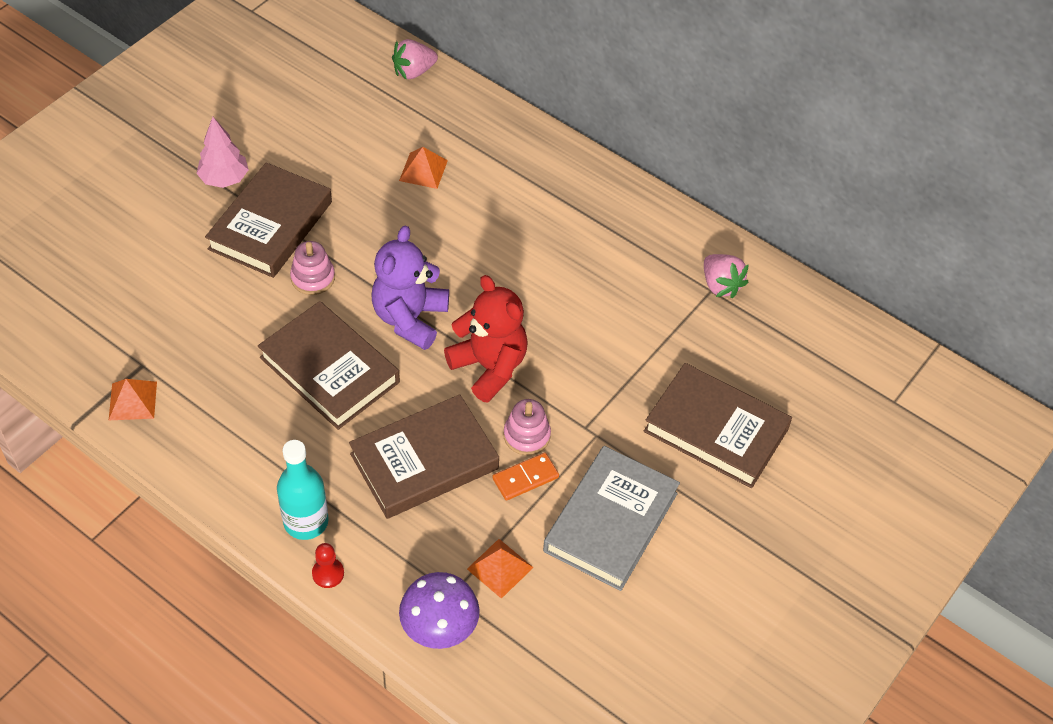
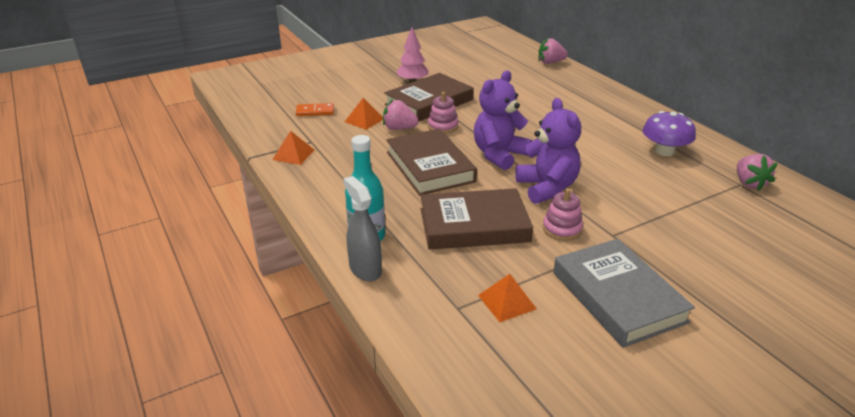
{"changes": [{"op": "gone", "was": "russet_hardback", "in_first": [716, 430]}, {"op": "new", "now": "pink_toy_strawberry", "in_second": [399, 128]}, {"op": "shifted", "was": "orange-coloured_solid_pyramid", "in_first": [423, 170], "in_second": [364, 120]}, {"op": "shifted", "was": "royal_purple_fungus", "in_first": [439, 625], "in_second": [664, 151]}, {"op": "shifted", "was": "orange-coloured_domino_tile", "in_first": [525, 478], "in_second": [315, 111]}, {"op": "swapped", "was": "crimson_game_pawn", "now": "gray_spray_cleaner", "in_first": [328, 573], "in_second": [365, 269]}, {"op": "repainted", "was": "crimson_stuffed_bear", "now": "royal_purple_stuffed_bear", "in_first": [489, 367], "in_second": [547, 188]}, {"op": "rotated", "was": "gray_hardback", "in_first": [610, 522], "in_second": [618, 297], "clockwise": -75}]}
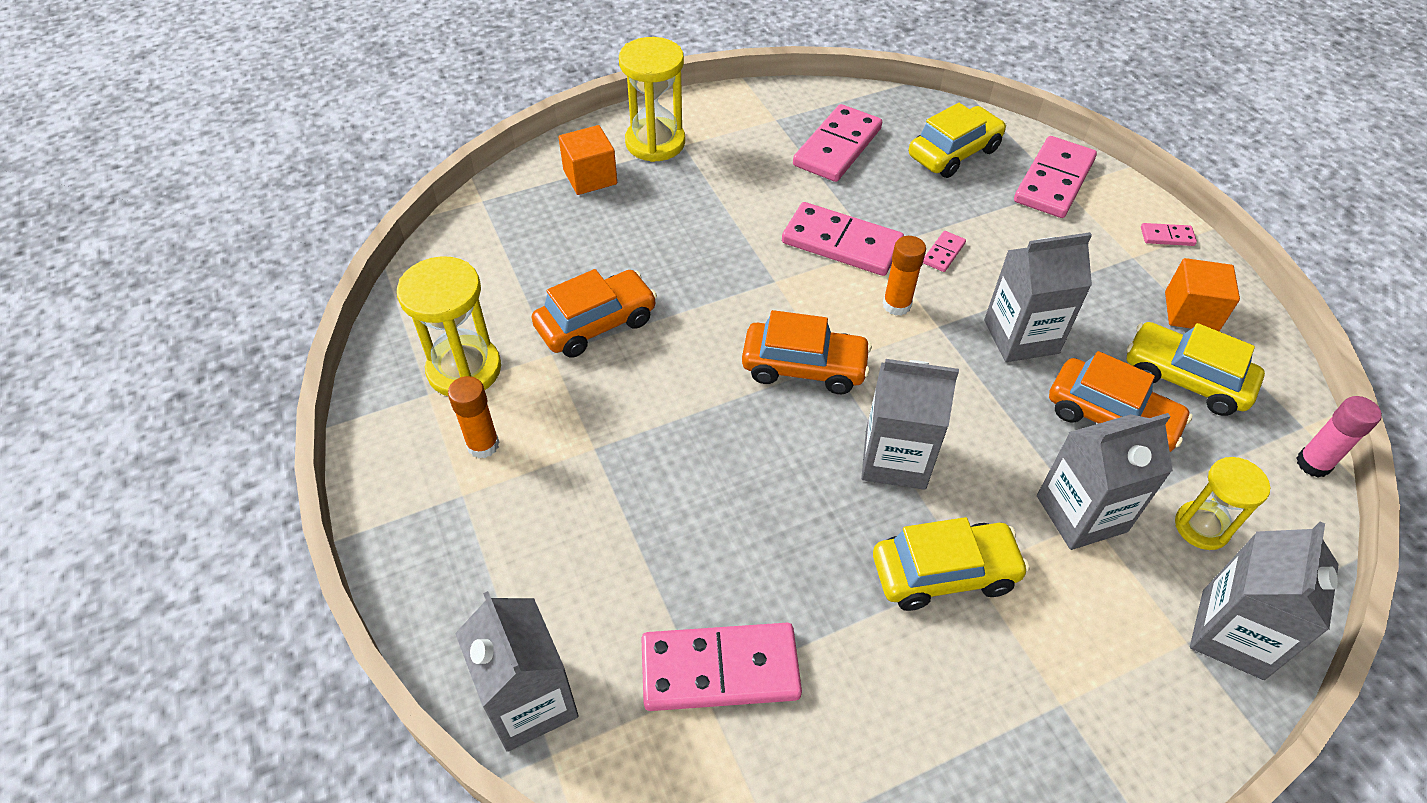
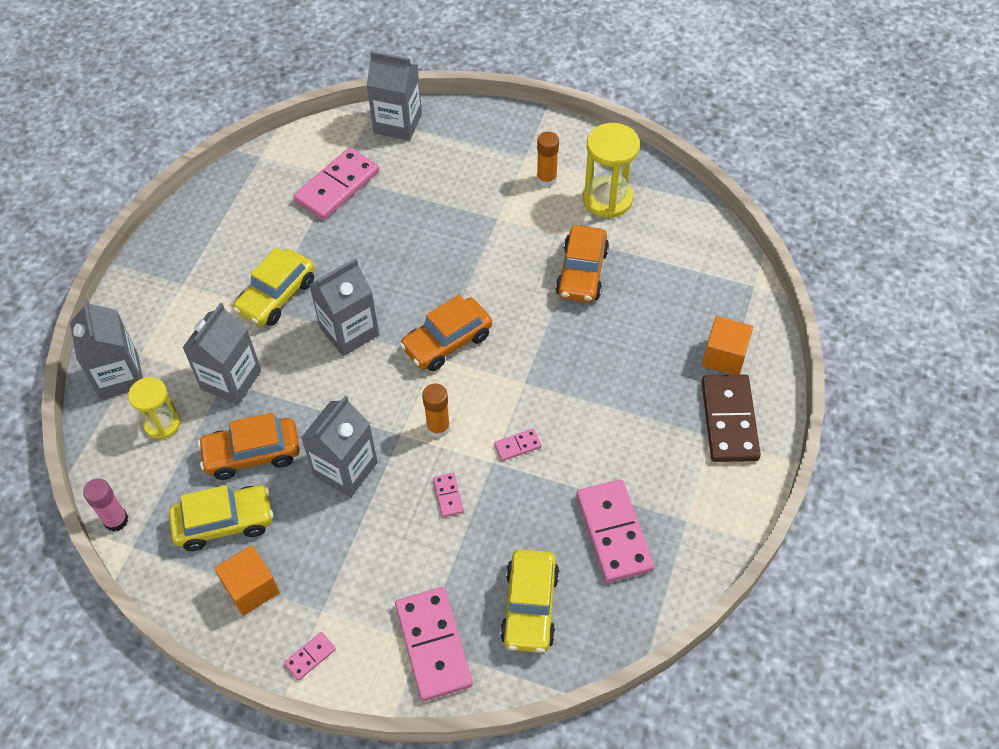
{"changes": [{"op": "swapped", "was": "yellow_sand_timer", "now": "russet_domino_tile", "in_first": [655, 143], "in_second": [729, 420]}, {"op": "scaled", "was": "pink_domino_tile", "in_first": [842, 243], "in_second": [517, 446], "ratio": 0.45}]}
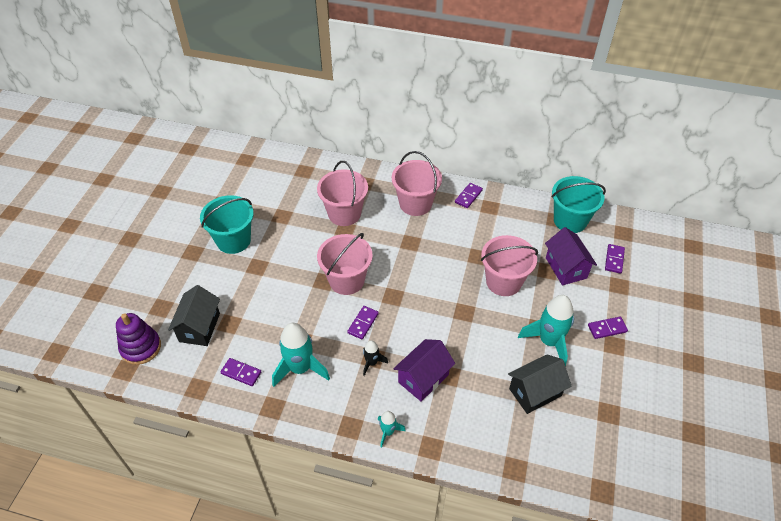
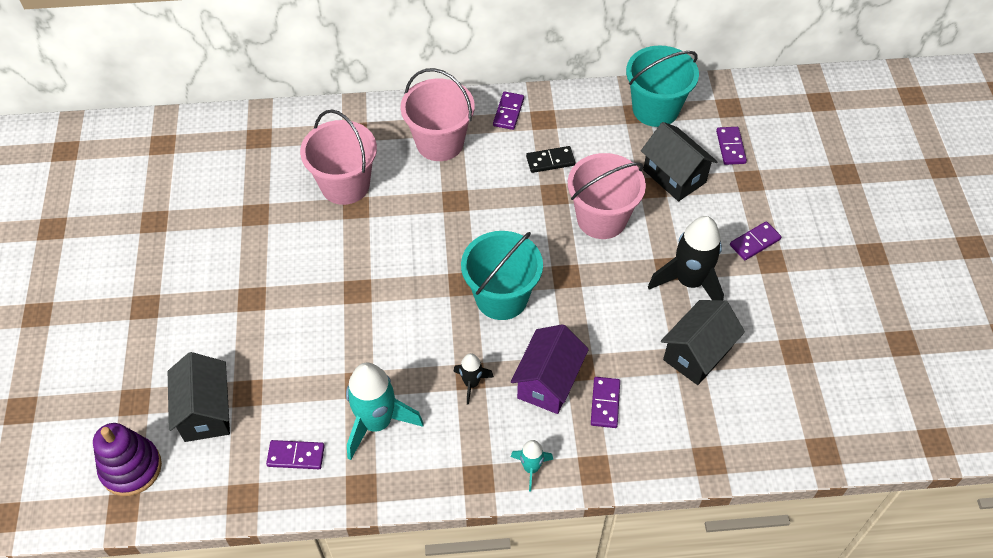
{"changes": [{"op": "gone", "was": "pink_bucket", "in_first": [346, 280]}, {"op": "new", "now": "black_domino_tile", "in_second": [550, 161]}, {"op": "shifted", "was": "turquoise_bucket", "in_first": [233, 240], "in_second": [501, 297]}, {"op": "shifted", "was": "royal_purple_domino_tile", "in_first": [363, 323], "in_second": [605, 403]}, {"op": "repainted", "was": "turquoise_toy_rocket", "now": "black_toy_rocket", "in_first": [549, 341], "in_second": [689, 282]}, {"op": "repainted", "was": "royal_purple_cottage", "now": "black_cottage", "in_first": [566, 268], "in_second": [674, 176]}]}
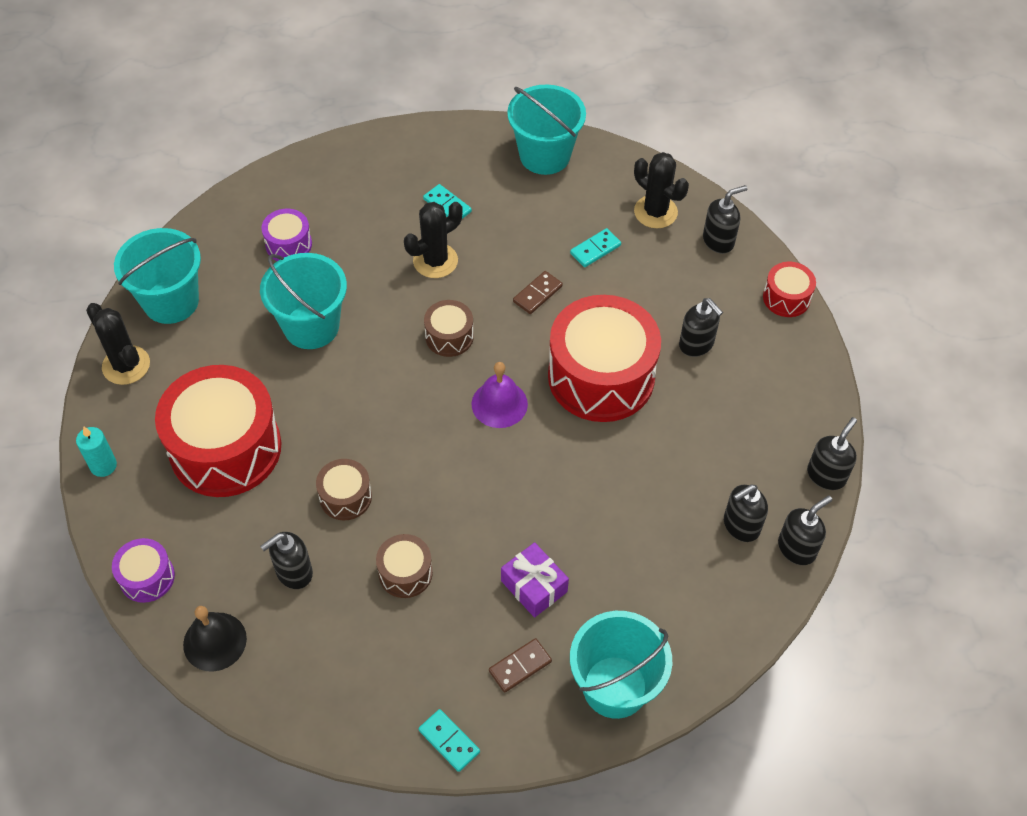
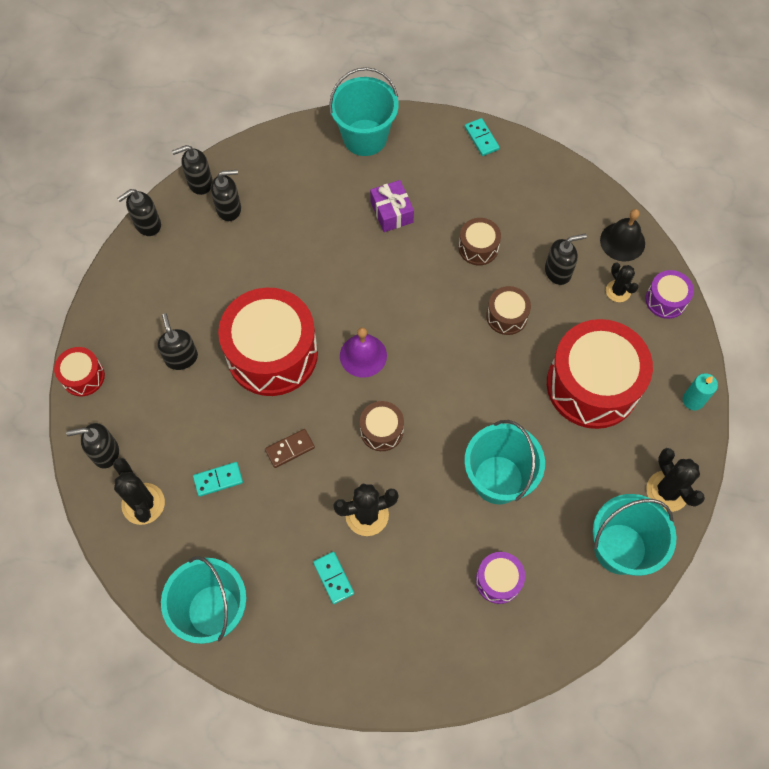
{"changes": [{"op": "gone", "was": "russet_domino_tile", "in_first": [520, 666]}, {"op": "new", "now": "black_cactus", "in_second": [618, 291]}]}
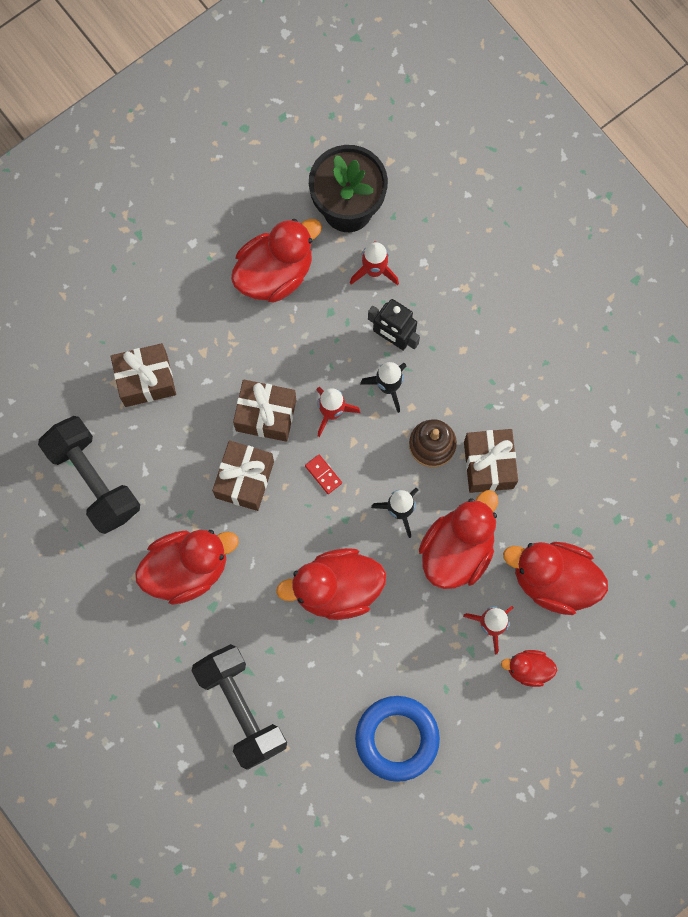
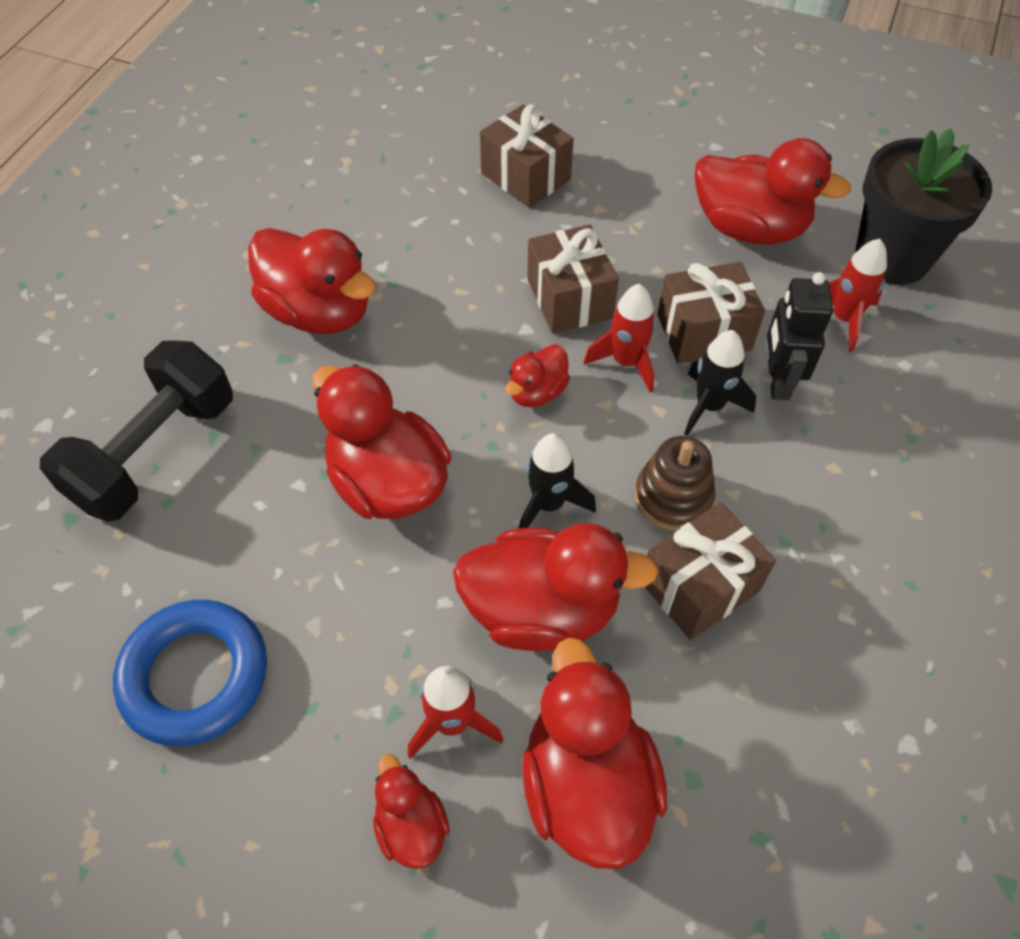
{"changes": [{"op": "gone", "was": "black_dumbbell", "in_first": [93, 480]}, {"op": "shifted", "was": "russet_wrapped_gift", "in_first": [244, 479], "in_second": [704, 332]}, {"op": "swapped", "was": "crimson_domino_tile", "now": "crimson_rubber_duck", "in_first": [323, 474], "in_second": [537, 392]}]}
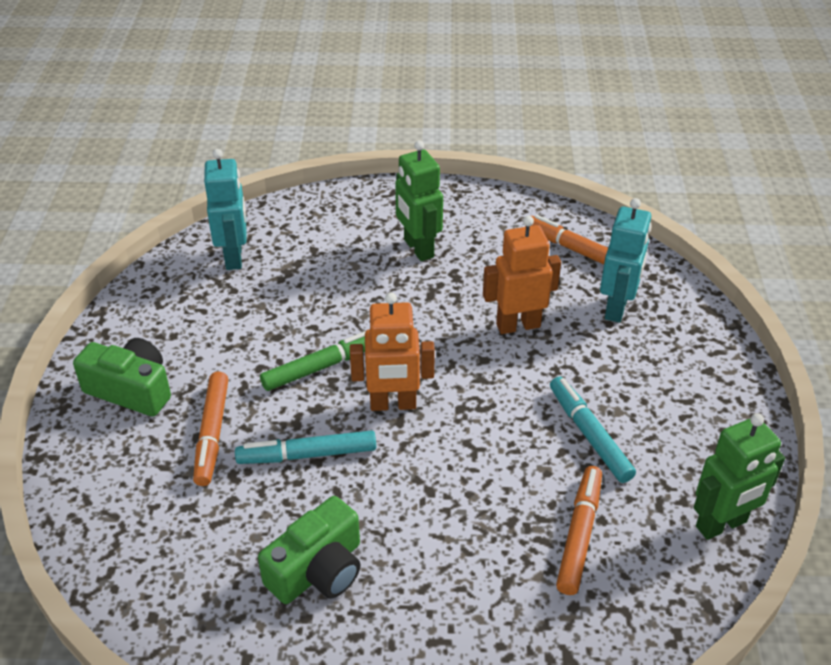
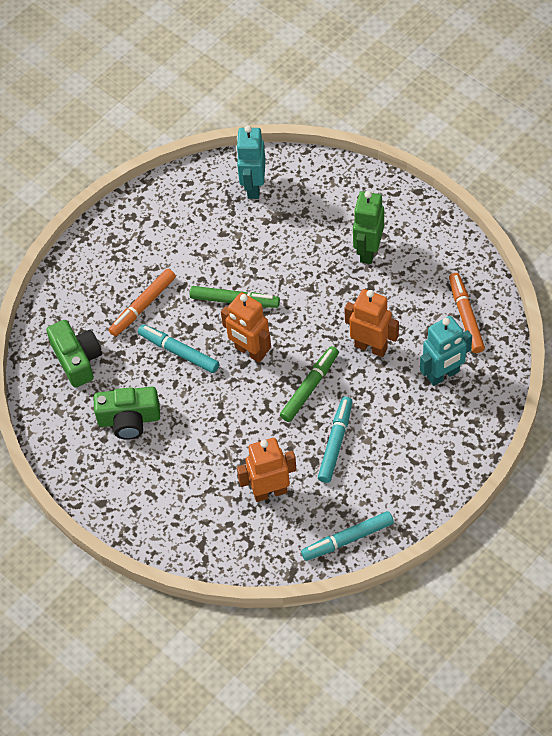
{"changes": [{"op": "new", "now": "green_marker", "in_second": [310, 387]}, {"op": "shifted", "was": "green_camera", "in_first": [131, 390], "in_second": [77, 359]}, {"op": "swapped", "was": "orange-coloured_marker", "now": "orange-coloured_toy_robot", "in_first": [579, 534], "in_second": [270, 492]}, {"op": "swapped", "was": "green_toy_robot", "now": "turquoise_marker", "in_first": [721, 525], "in_second": [347, 539]}, {"op": "rotated", "was": "turquoise_toy_robot", "in_first": [234, 257], "in_second": [253, 187], "clockwise": 150}]}
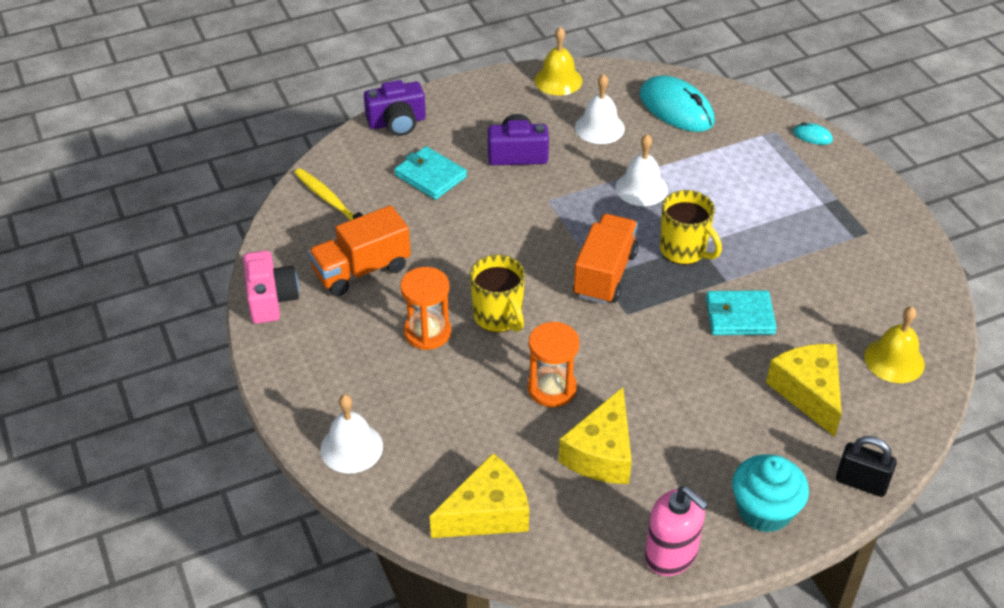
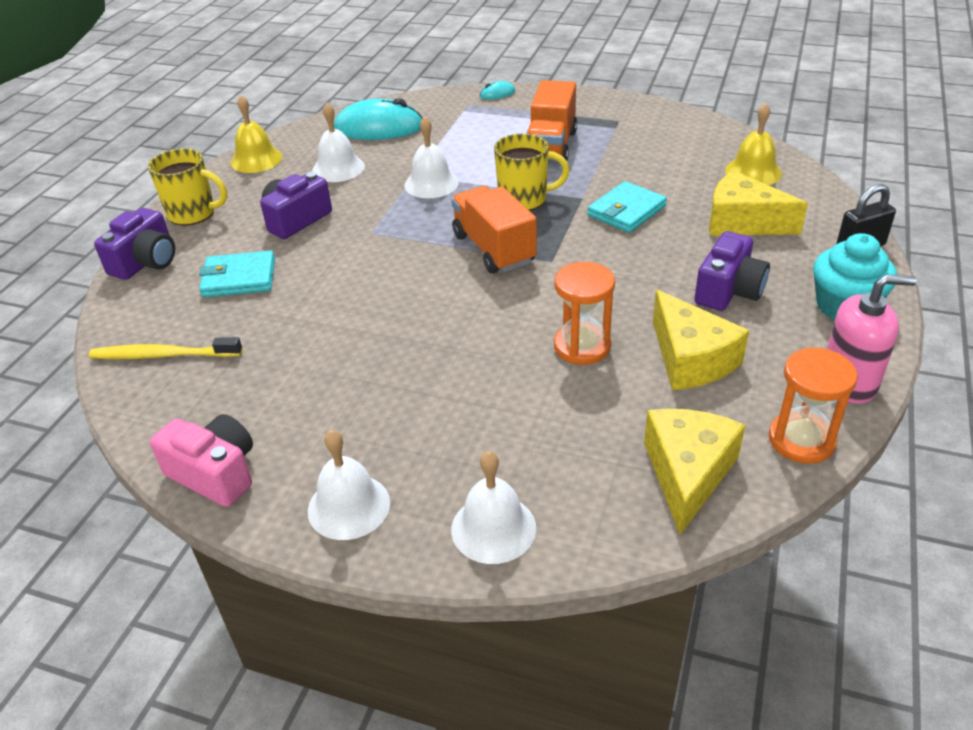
{"changes": [{"op": "new", "now": "snow-white_bell", "in_second": [349, 506]}, {"op": "new", "now": "royal_purple_camera", "in_second": [728, 290]}, {"op": "shifted", "was": "orange-coloured_toy_truck", "in_first": [361, 270], "in_second": [551, 146]}, {"op": "shifted", "was": "orange-coloured_sand_timer", "in_first": [427, 332], "in_second": [801, 440]}, {"op": "shifted", "was": "yellow_tea_mug", "in_first": [498, 317], "in_second": [193, 213]}]}
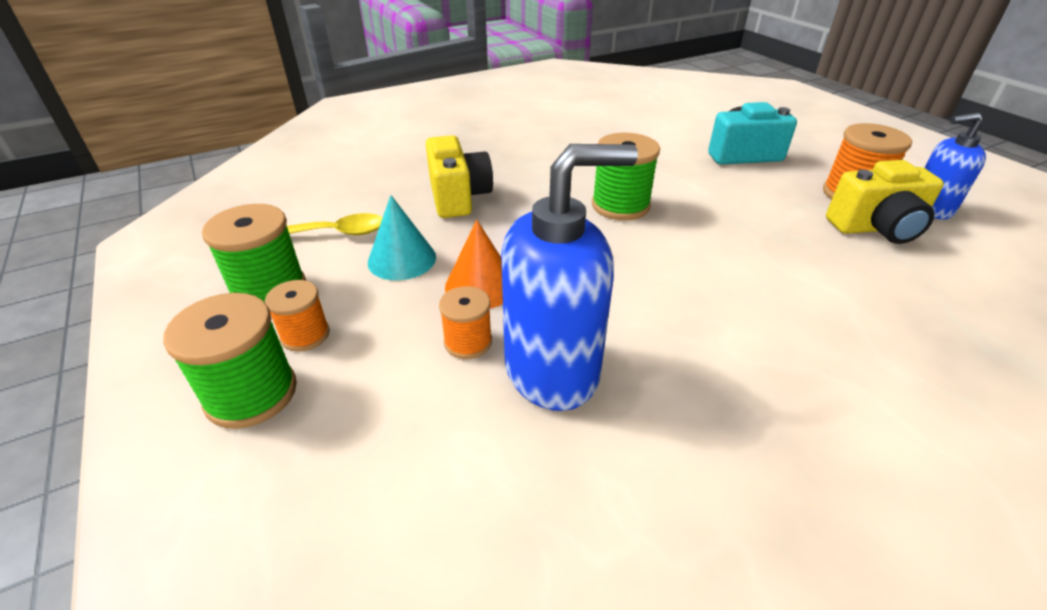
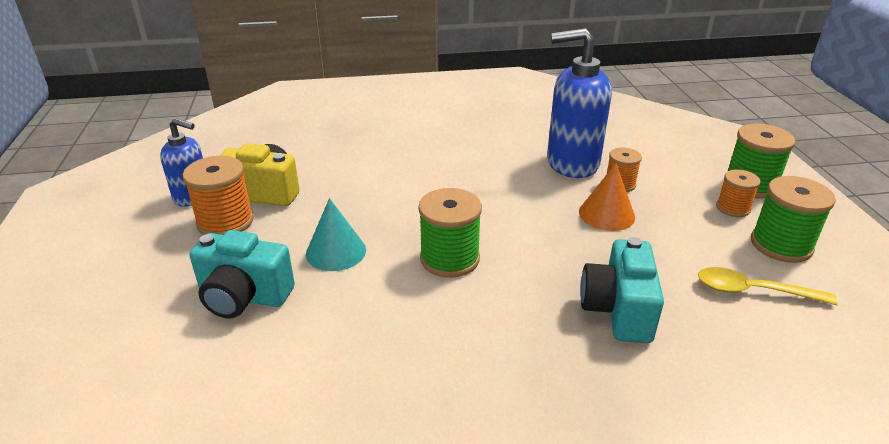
{"changes": [{"op": "shifted", "was": "turquoise_cone_shape", "in_first": [402, 259], "in_second": [336, 251]}, {"op": "repainted", "was": "yellow_camera", "now": "turquoise_camera", "in_first": [458, 197], "in_second": [618, 310]}]}
